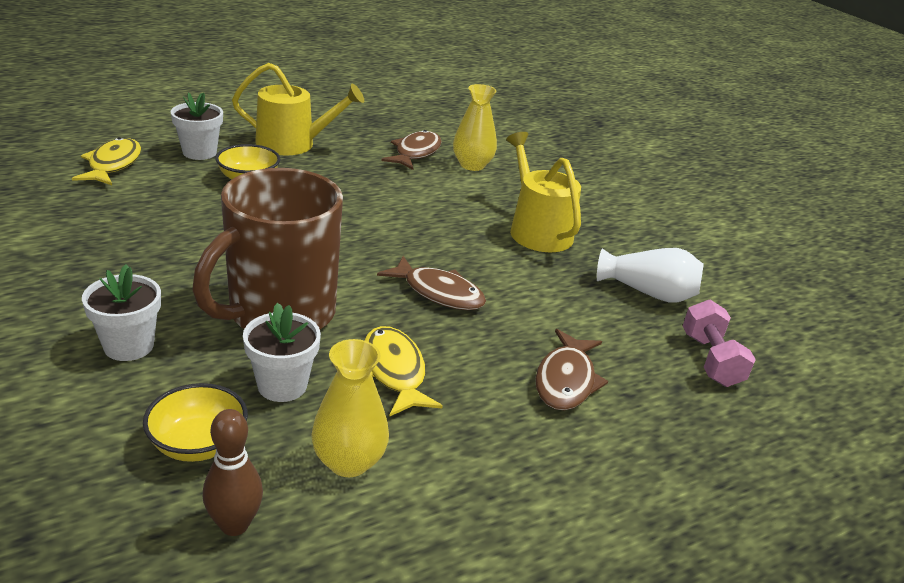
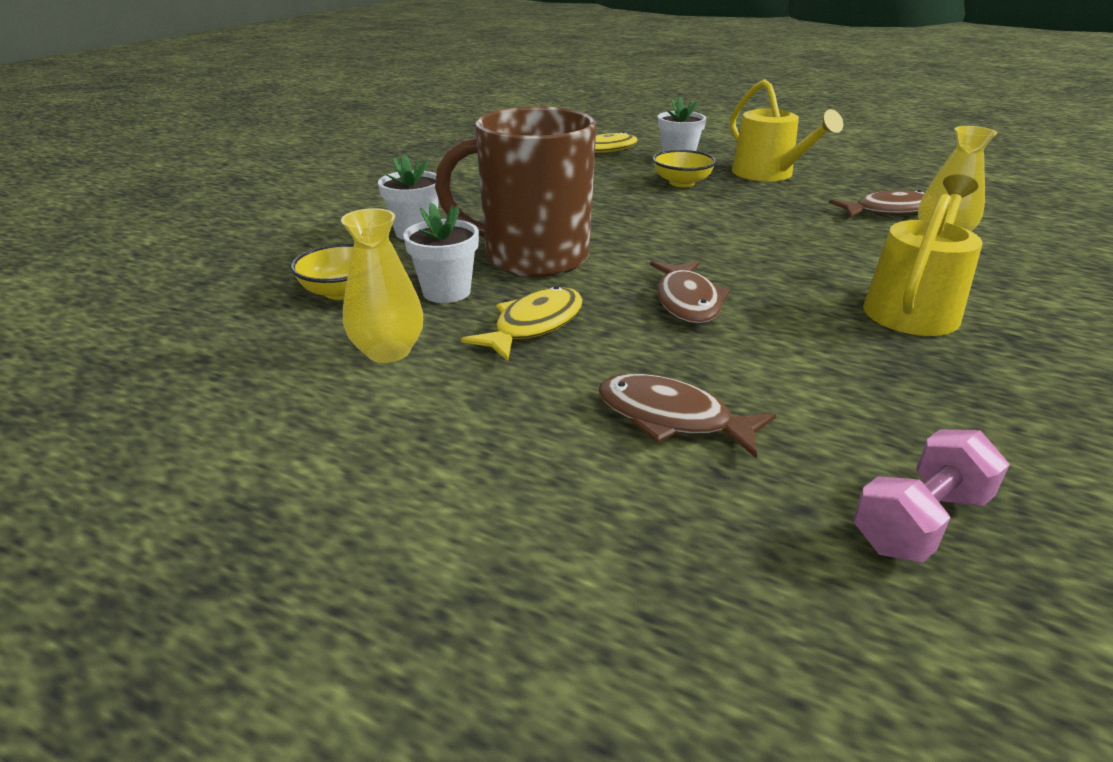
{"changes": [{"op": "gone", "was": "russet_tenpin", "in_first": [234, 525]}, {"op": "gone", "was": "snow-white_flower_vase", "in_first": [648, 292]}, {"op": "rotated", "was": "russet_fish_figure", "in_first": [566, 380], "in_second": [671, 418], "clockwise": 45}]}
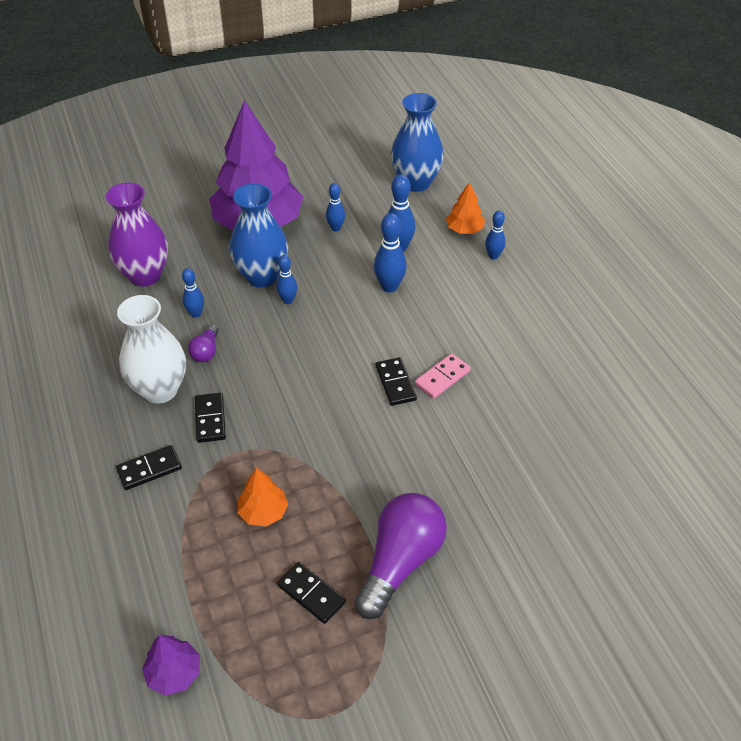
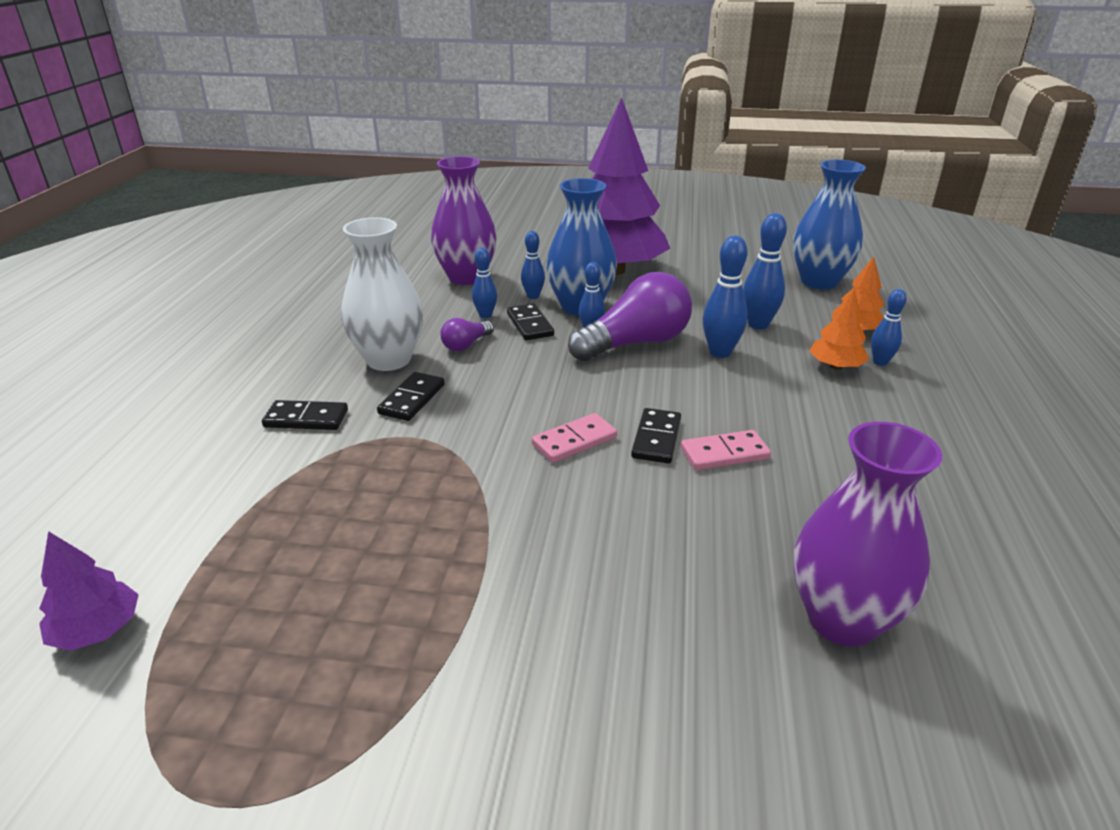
{"changes": [{"op": "new", "now": "pink_domino_tile", "in_second": [574, 441]}, {"op": "new", "now": "royal_purple_flower_vase", "in_second": [842, 619]}, {"op": "shifted", "was": "orange-coloured_tree", "in_first": [263, 512], "in_second": [835, 366]}, {"op": "shifted", "was": "black_domino_tile", "in_first": [311, 594], "in_second": [529, 325]}, {"op": "shifted", "was": "royal_blue_tenpin", "in_first": [336, 228], "in_second": [533, 296]}, {"op": "shifted", "was": "royal_purple_light_bulb", "in_first": [400, 562], "in_second": [635, 343]}]}
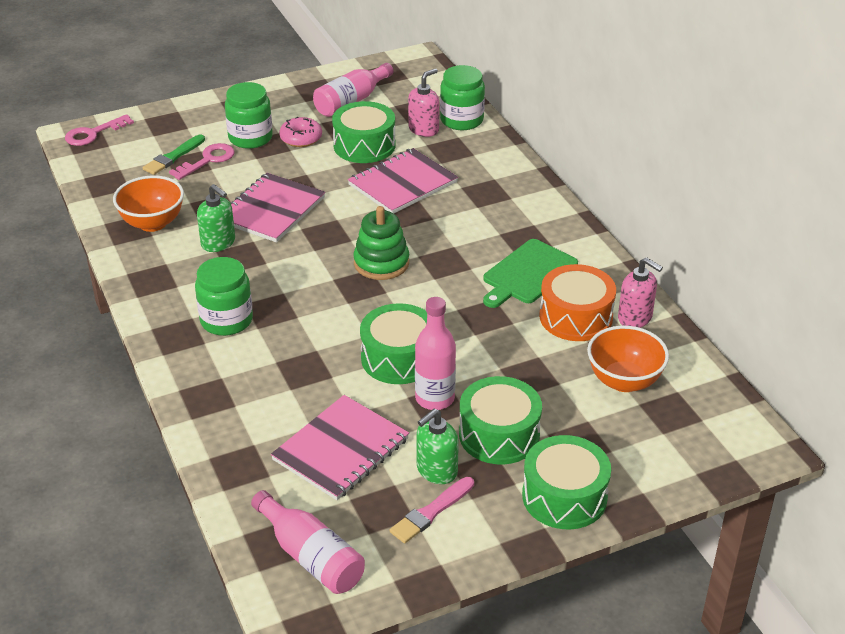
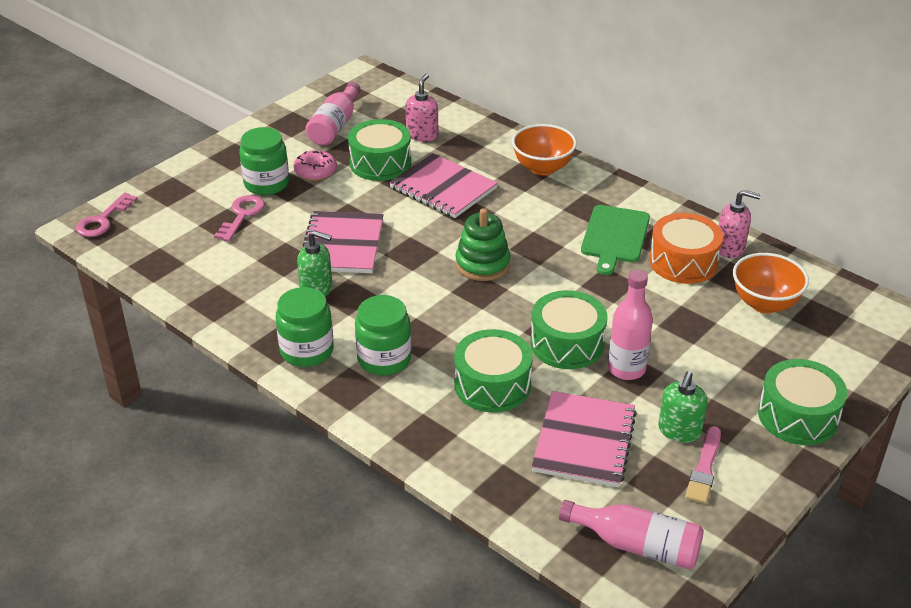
{"changes": [{"op": "gone", "was": "green_paint_brush", "in_first": [173, 157]}, {"op": "shifted", "was": "orange-coloured_deep_dish", "in_first": [152, 223], "in_second": [542, 168]}, {"op": "shifted", "was": "green_preserve_jar", "in_first": [461, 120], "in_second": [307, 351]}, {"op": "shifted", "was": "green_drum", "in_first": [499, 435], "in_second": [492, 385]}, {"op": "rotated", "was": "pink_exercise_book", "in_first": [402, 184], "in_second": [443, 188], "clockwise": -75}]}
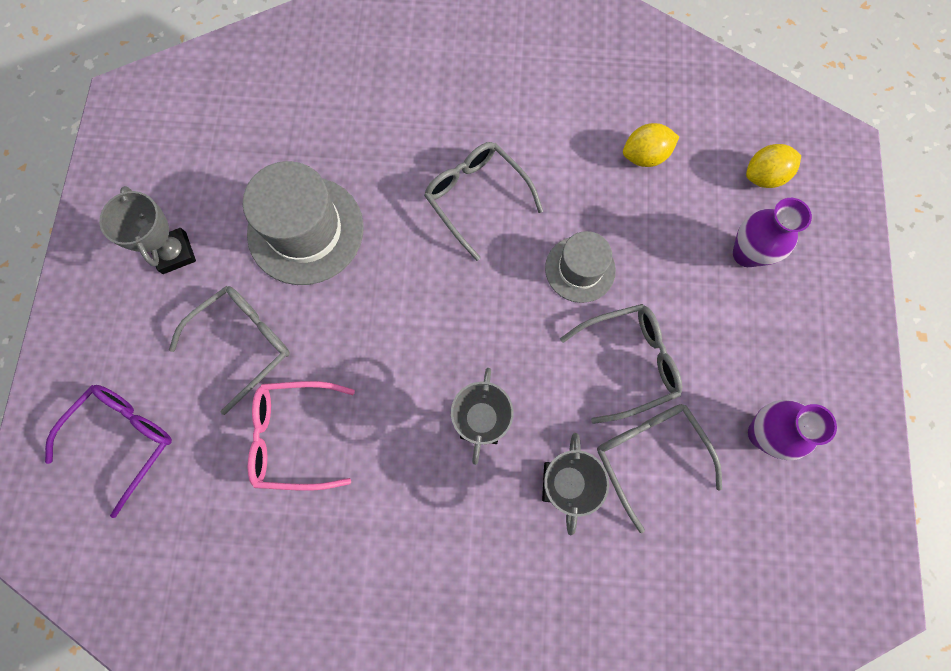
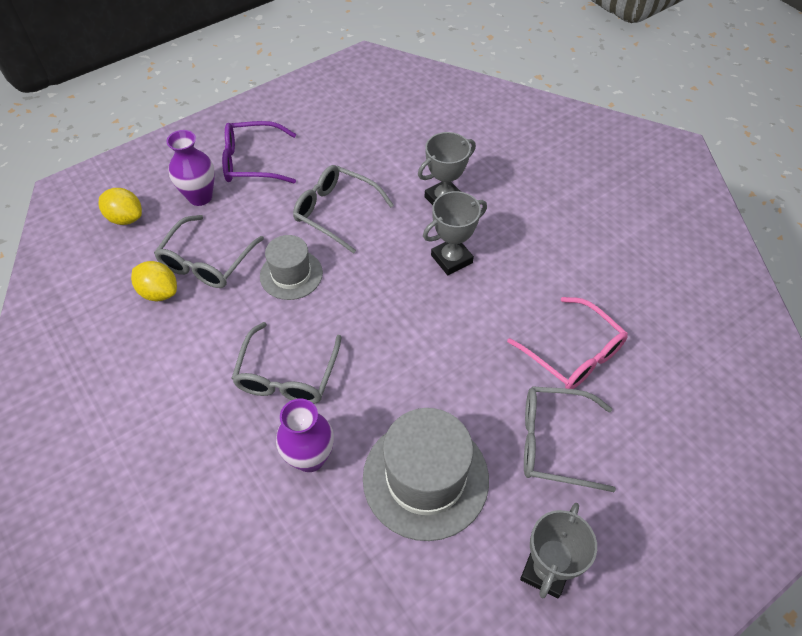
{"changes": [{"op": "shifted", "was": "royal_purple_spectacles", "in_first": [123, 439], "in_second": [252, 162]}, {"op": "shifted", "was": "gray_spectacles", "in_first": [649, 454], "in_second": [206, 262]}, {"op": "shifted", "was": "royal_purple_flower_vase", "in_first": [763, 434], "in_second": [310, 458]}]}
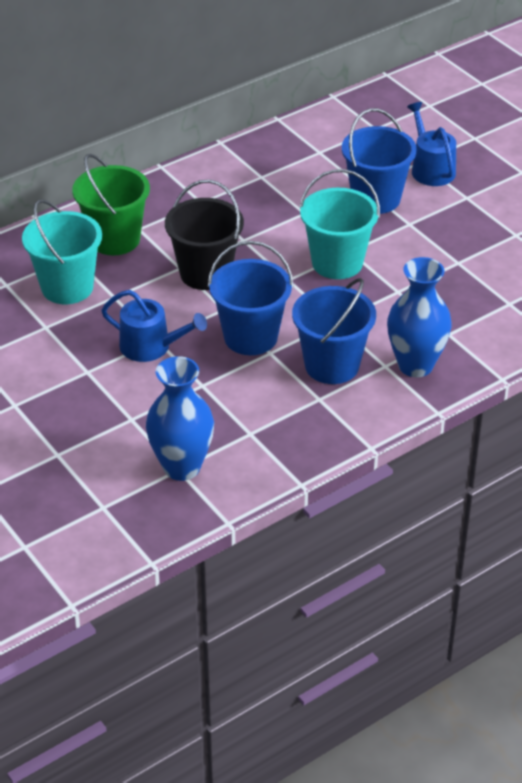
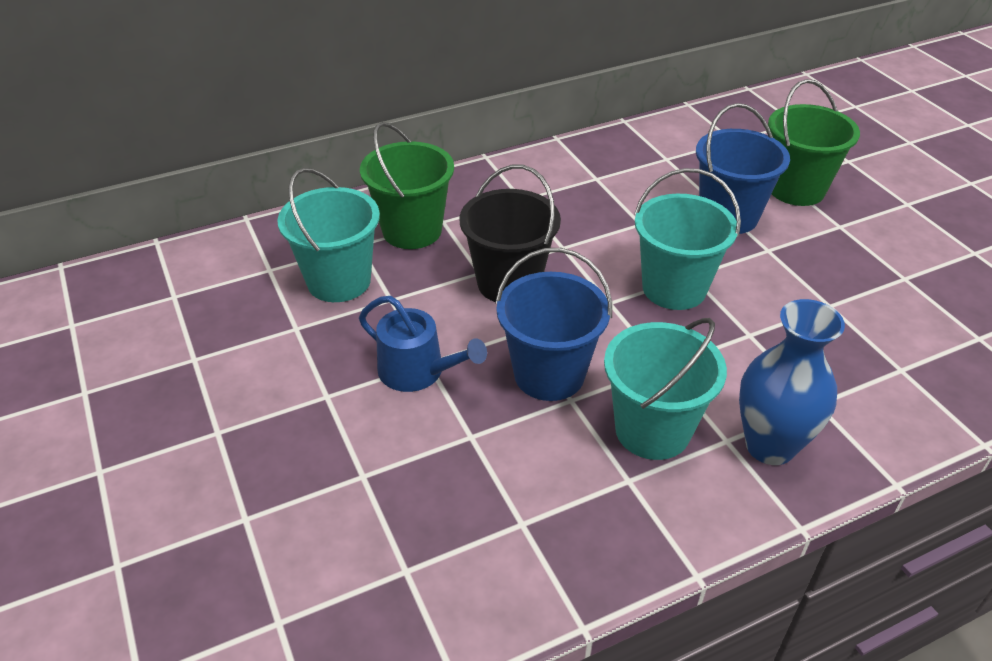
{"changes": [{"op": "gone", "was": "royal_blue_flower_vase", "in_first": [182, 467]}, {"op": "swapped", "was": "royal_blue_watering_can", "now": "green_bucket", "in_first": [430, 169], "in_second": [796, 189]}, {"op": "repainted", "was": "royal_blue_bucket", "now": "turquoise_bucket", "in_first": [332, 365], "in_second": [652, 430]}]}
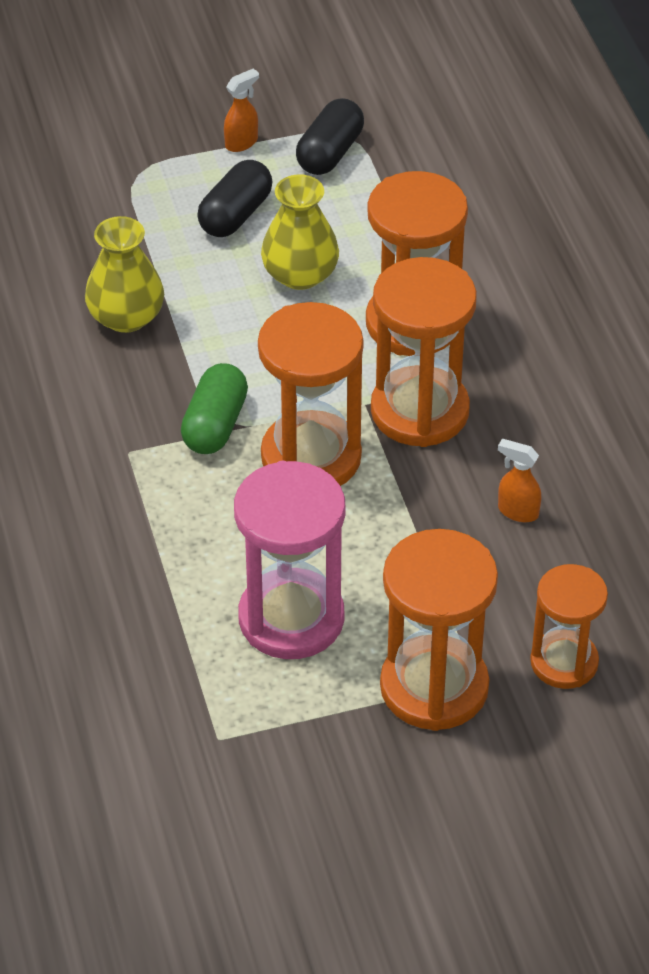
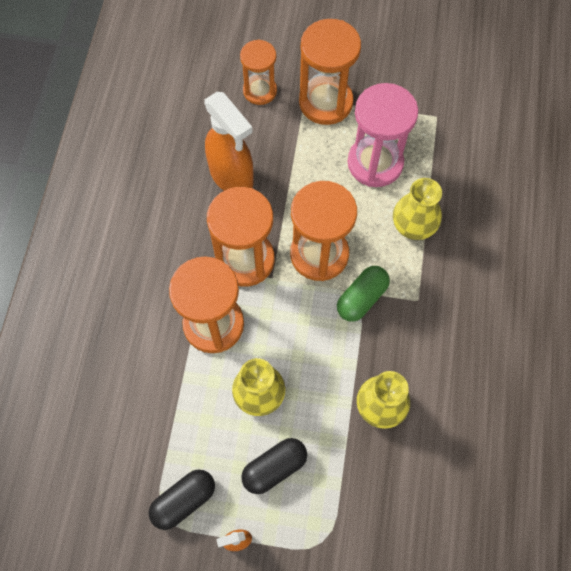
{"changes": [{"op": "new", "now": "yellow_flower_vase", "in_second": [414, 224]}, {"op": "scaled", "was": "orange-coloured_spray_cleaner", "in_first": [517, 511], "in_second": [232, 177], "ratio": 2.35}]}
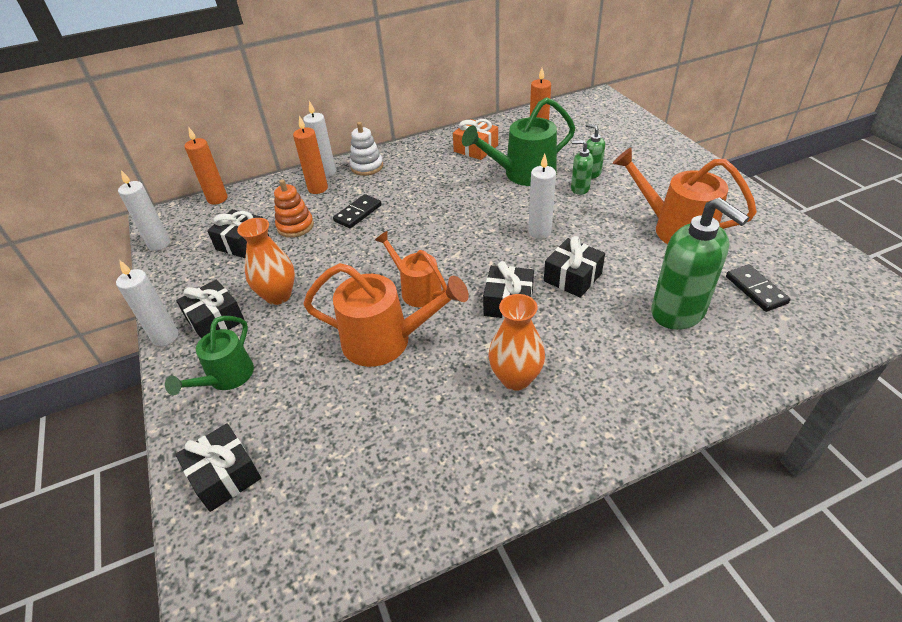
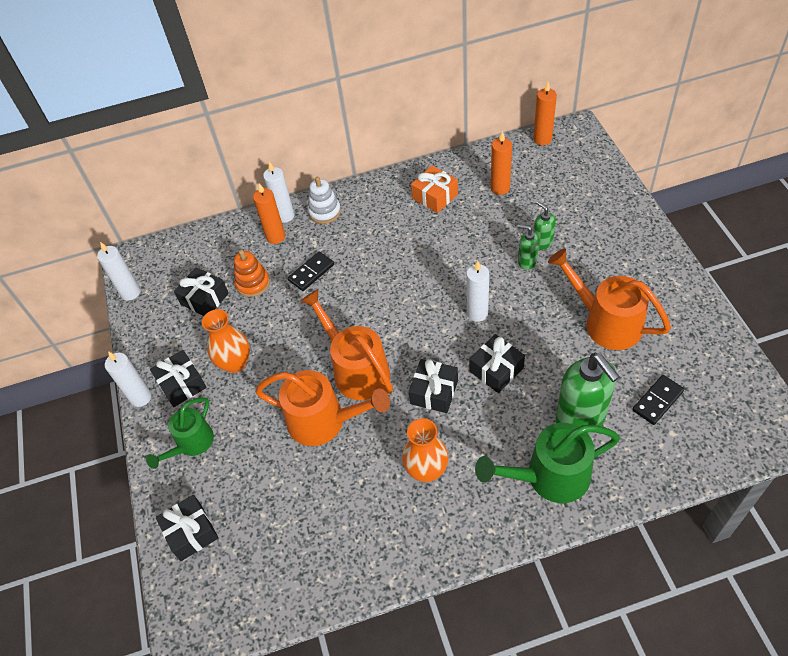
{"changes": [{"op": "shifted", "was": "orange-coloured_wax_candle", "in_first": [217, 199], "in_second": [542, 139]}, {"op": "shifted", "was": "green_watering_can", "in_first": [522, 174], "in_second": [549, 477]}, {"op": "rotated", "was": "black_domino_tile", "in_first": [756, 290], "in_second": [657, 401], "clockwise": 60}, {"op": "scaled", "was": "orange-coloured_watering_can", "in_first": [416, 289], "in_second": [356, 369], "ratio": 1.55}]}
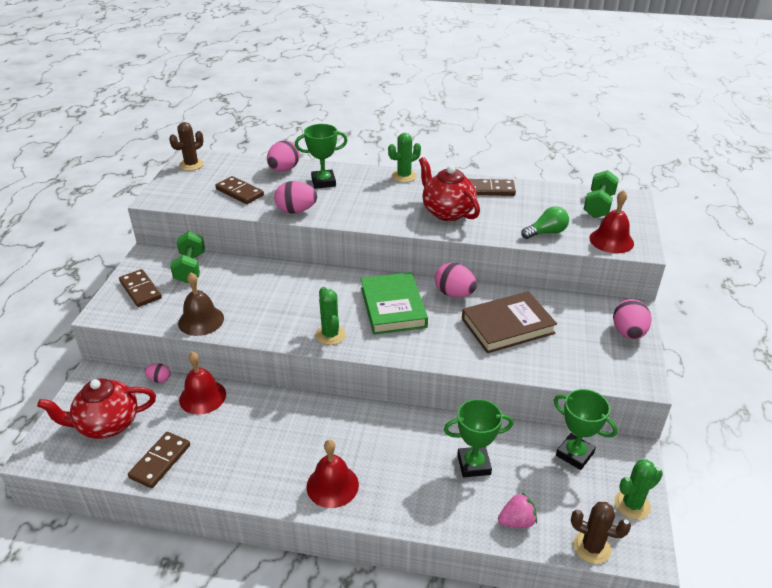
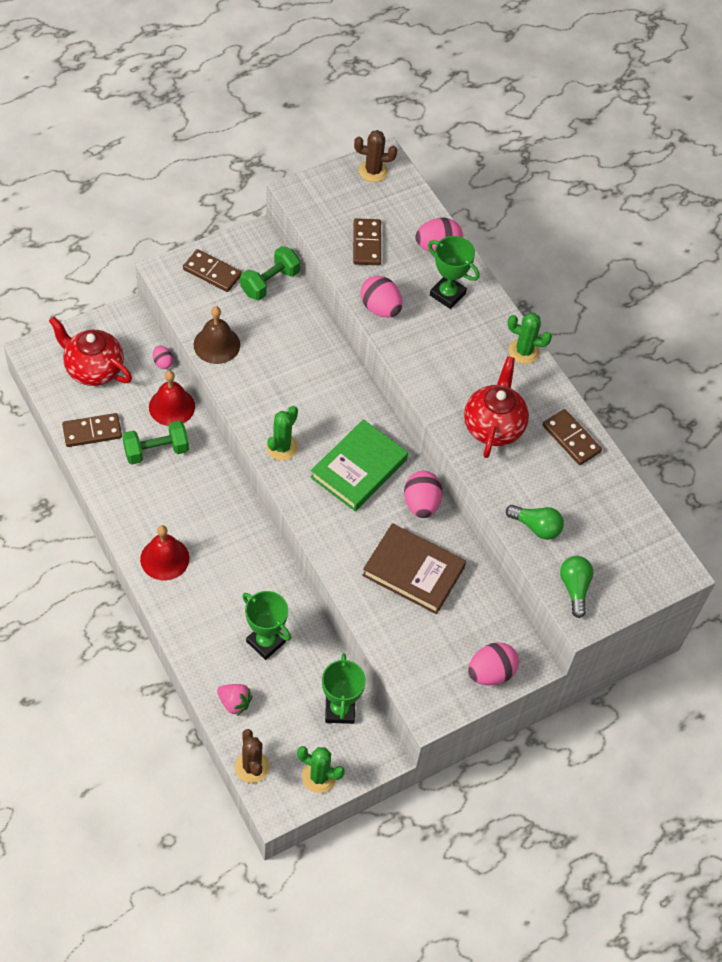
{"changes": [{"op": "shifted", "was": "green_dumbbell", "in_first": [598, 205], "in_second": [156, 451]}, {"op": "swapped", "was": "crimson_bell", "now": "green_light_bulb", "in_first": [611, 240], "in_second": [574, 588]}, {"op": "rotated", "was": "russet_domino_tile", "in_first": [140, 290], "in_second": [212, 272], "clockwise": -75}]}
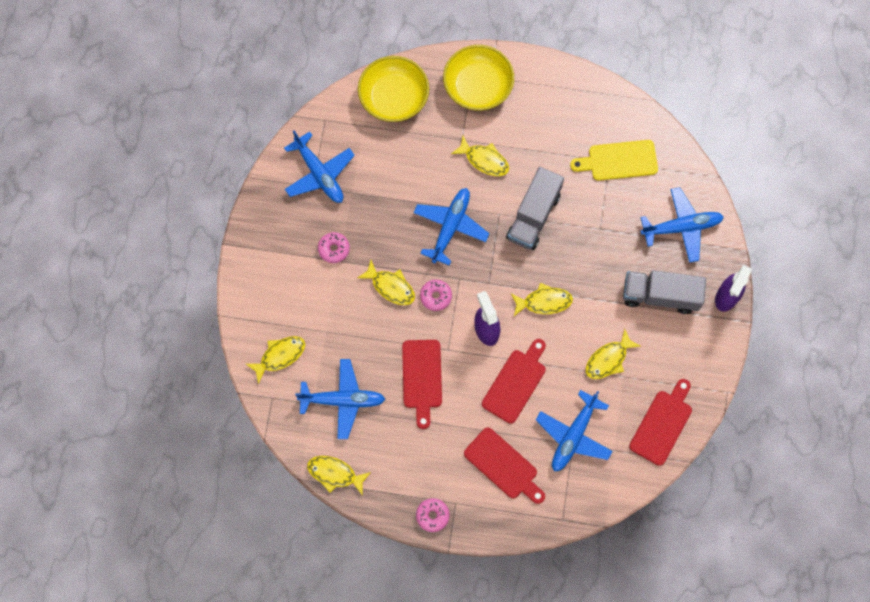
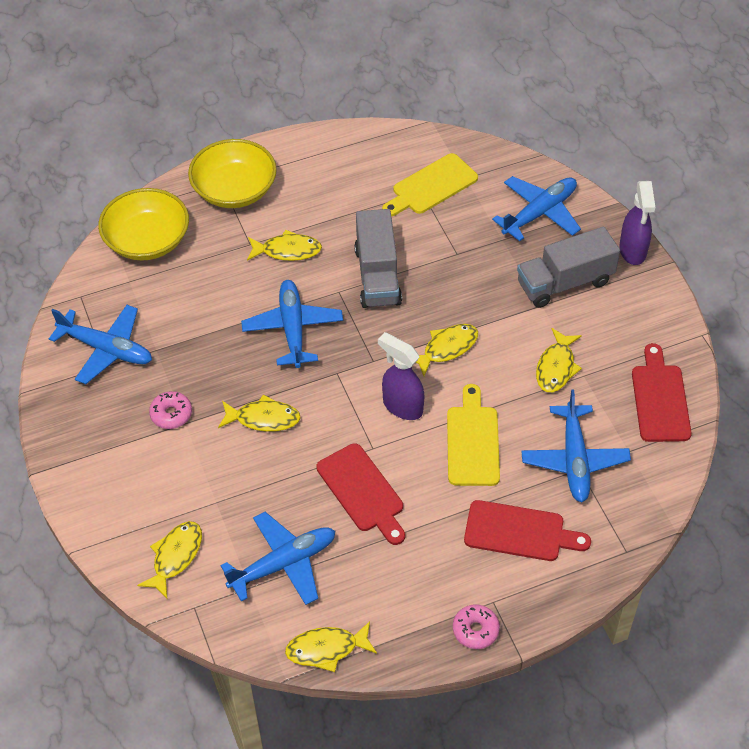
{"changes": [{"op": "gone", "was": "pink_doughnut", "in_first": [436, 296]}, {"op": "repainted", "was": "crimson_bread_board", "now": "yellow_bread_board", "in_first": [515, 383], "in_second": [473, 441]}]}
